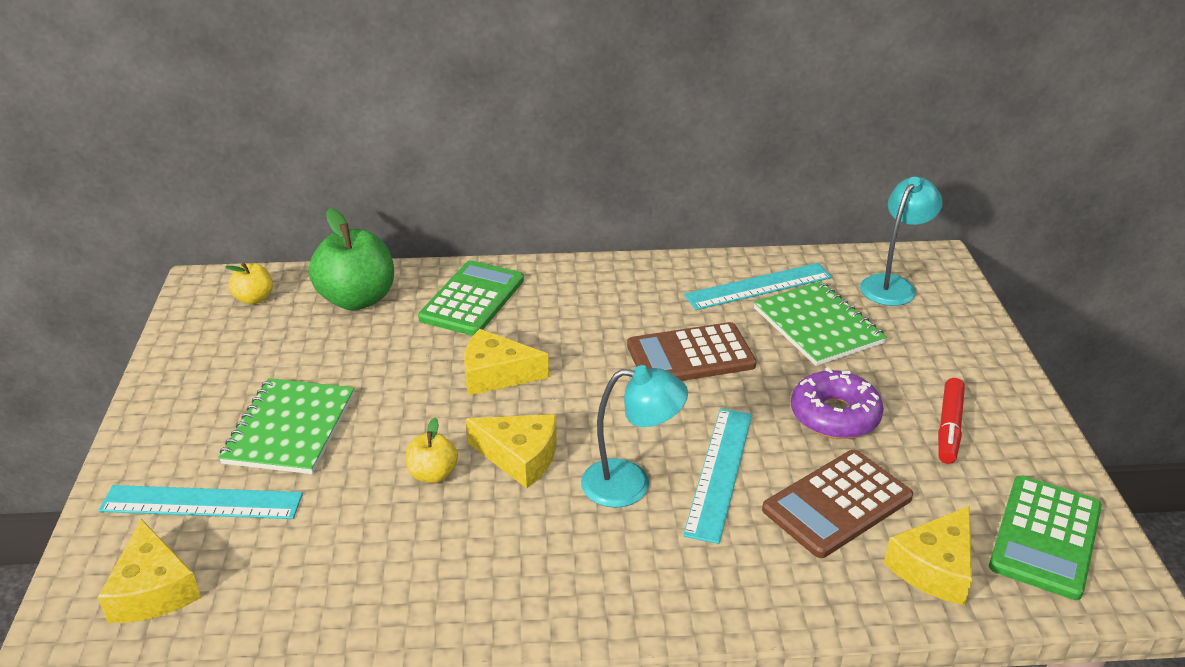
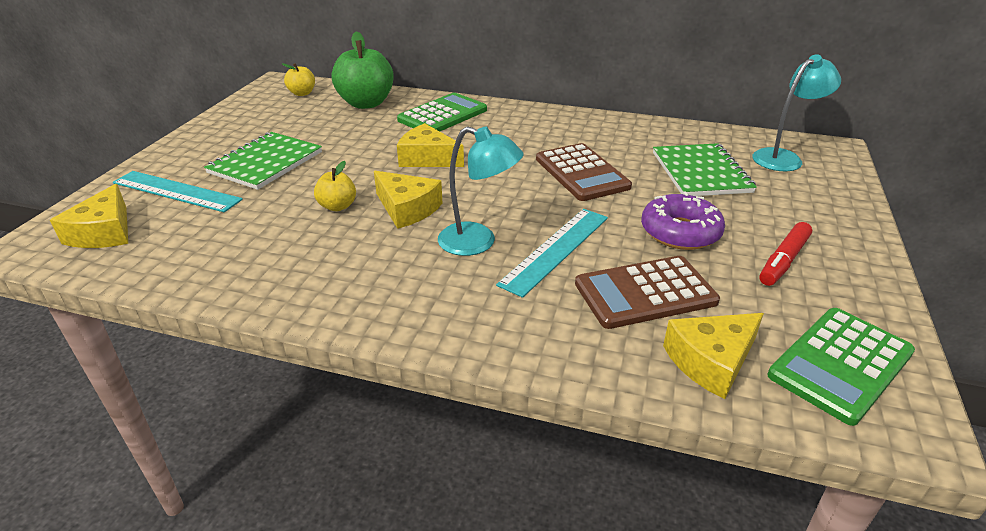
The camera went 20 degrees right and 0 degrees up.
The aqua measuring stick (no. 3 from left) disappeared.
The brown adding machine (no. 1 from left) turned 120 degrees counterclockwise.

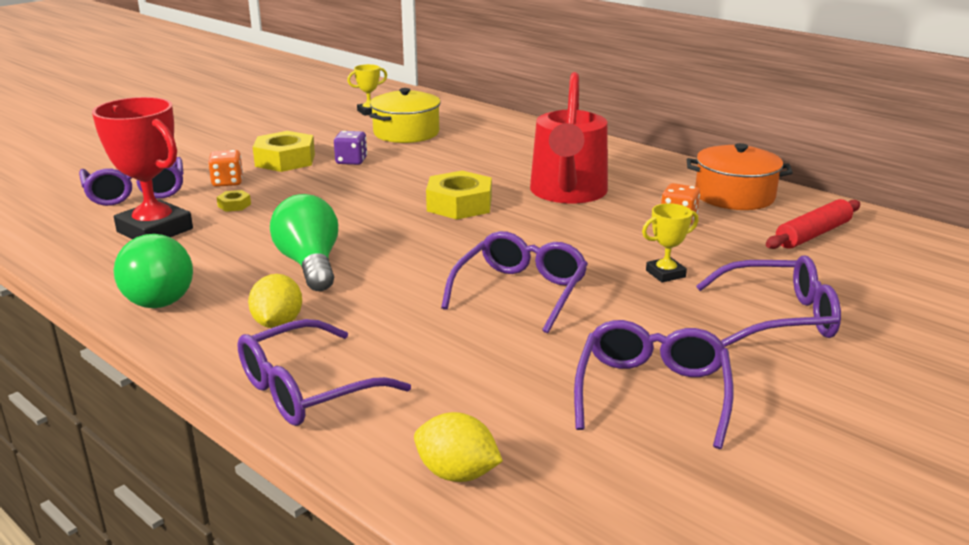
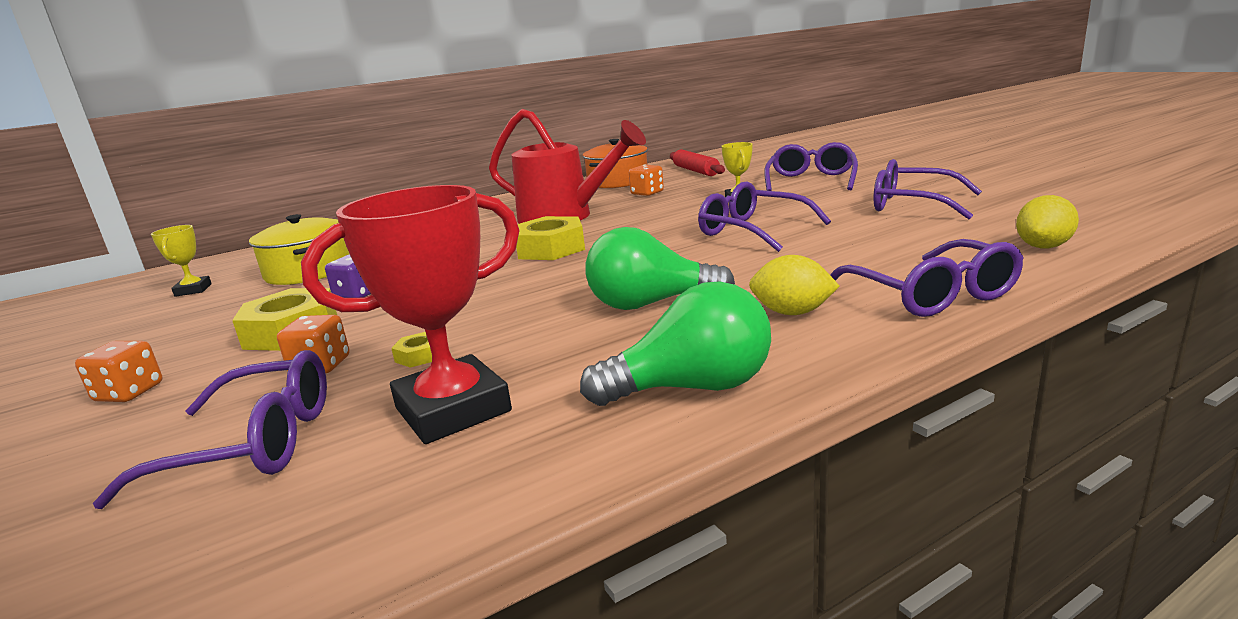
The camera went 70 degrees left and 5 degrees down.
The orange-coloured die (no. 1 from left) appeared.

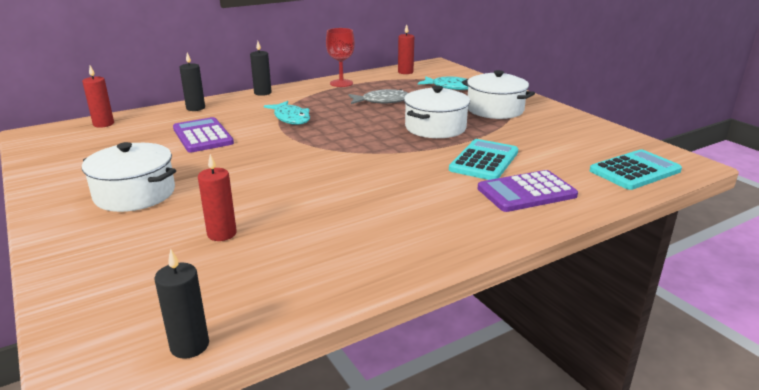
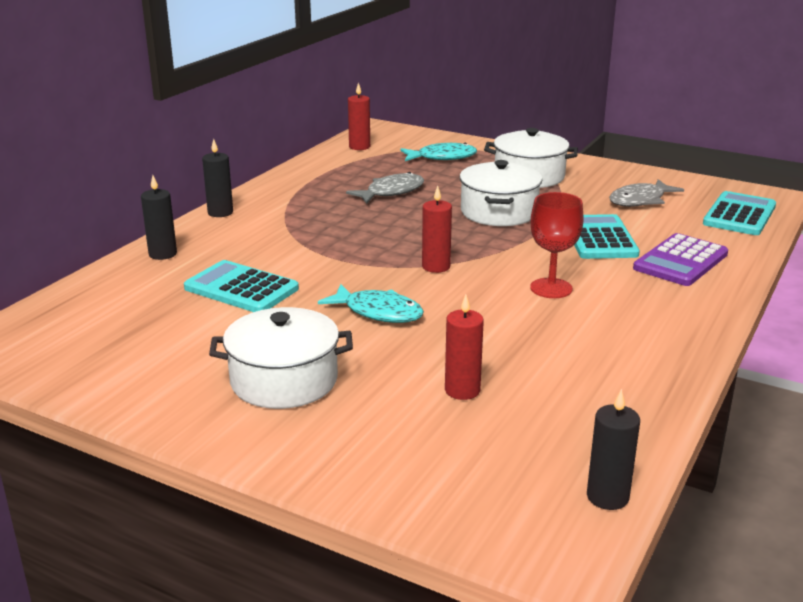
The camera went 30 degrees left and 0 degrees up.
The gray fish figure (no. 2 from left) appeared.
The red wax candle (no. 1 from left in the first image) moved.
The aqua fish figure (no. 1 from left) moved.
The red wine glass moved.
The violet adding machine (no. 1 from left) became the aqua adding machine (no. 1 from left).

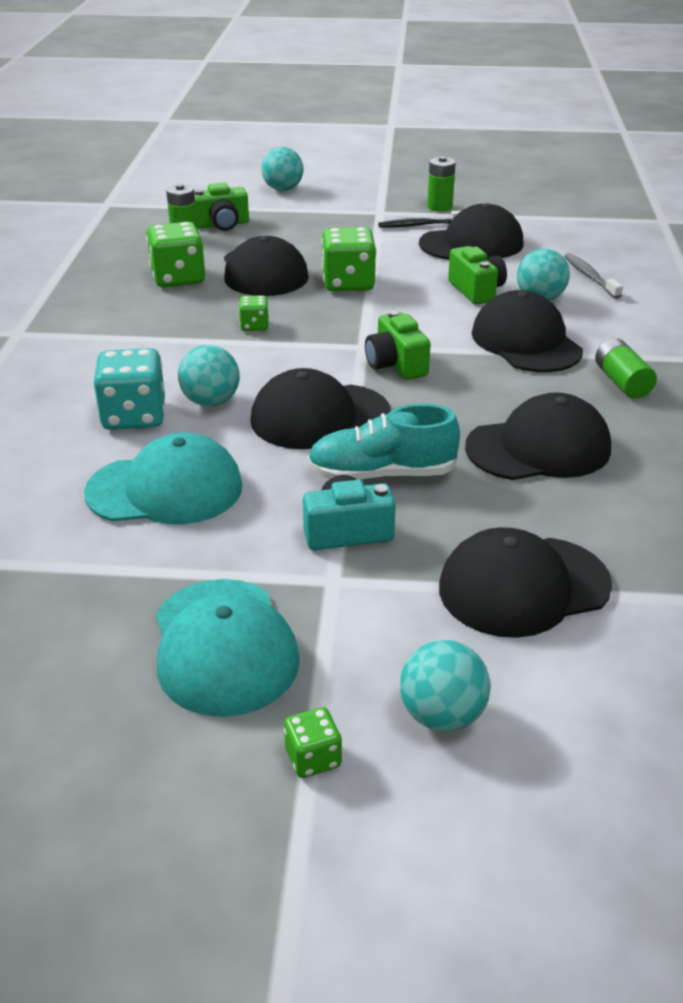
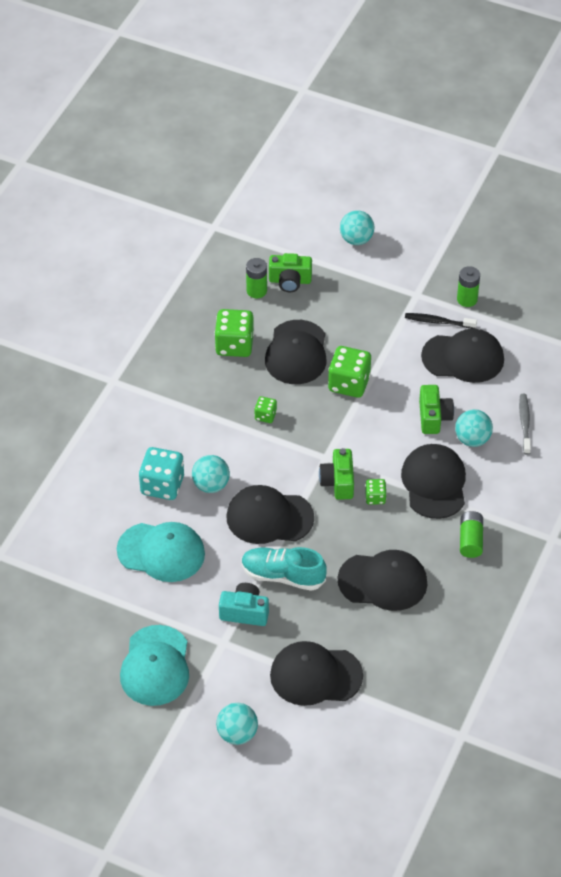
The camera went 20 degrees right and 15 degrees up.
The green die (no. 3 from left in the first image) moved.

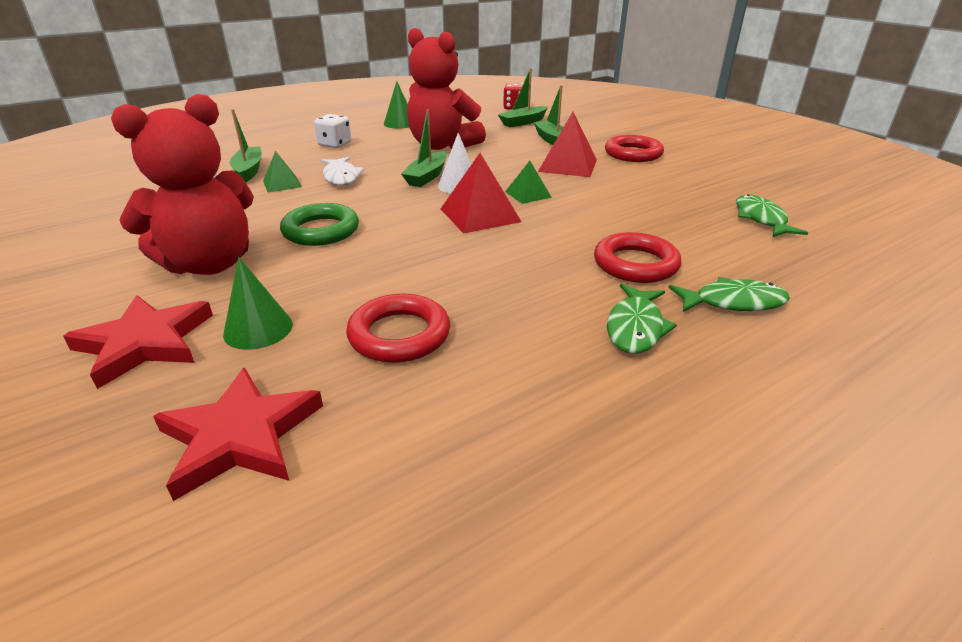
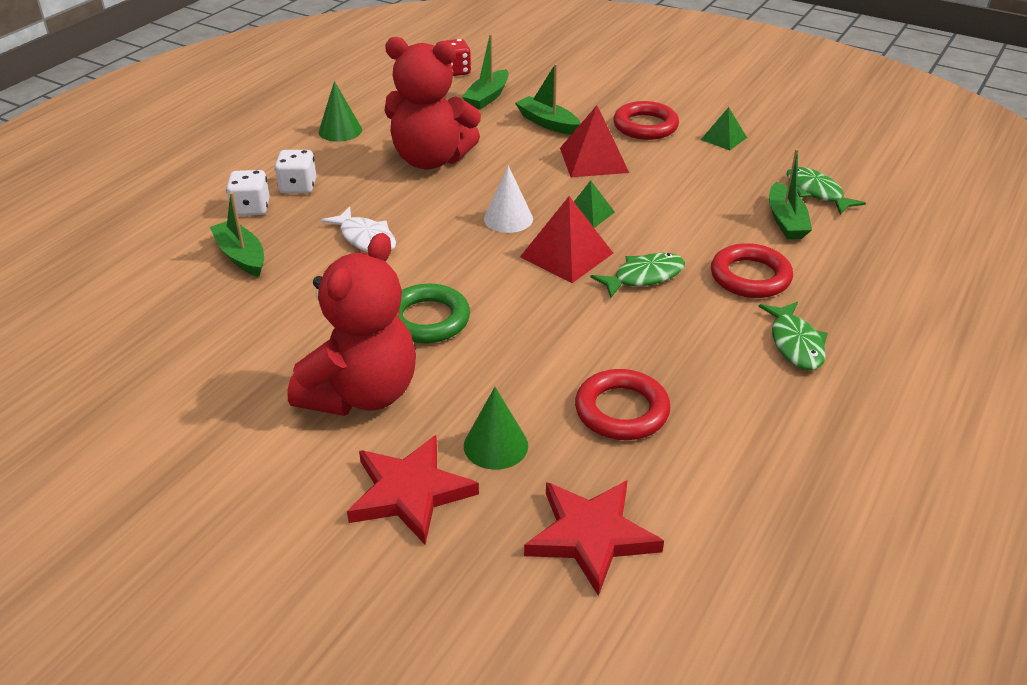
The camera went 25 degrees left and 5 degrees up.
The snow-white die (no. 1 from left) appeared.
The green solid pyramid (no. 1 from left in the first image) moved.
The green toy boat (no. 2 from left in the first image) moved.
The green fish figure (no. 2 from left in the first image) moved.

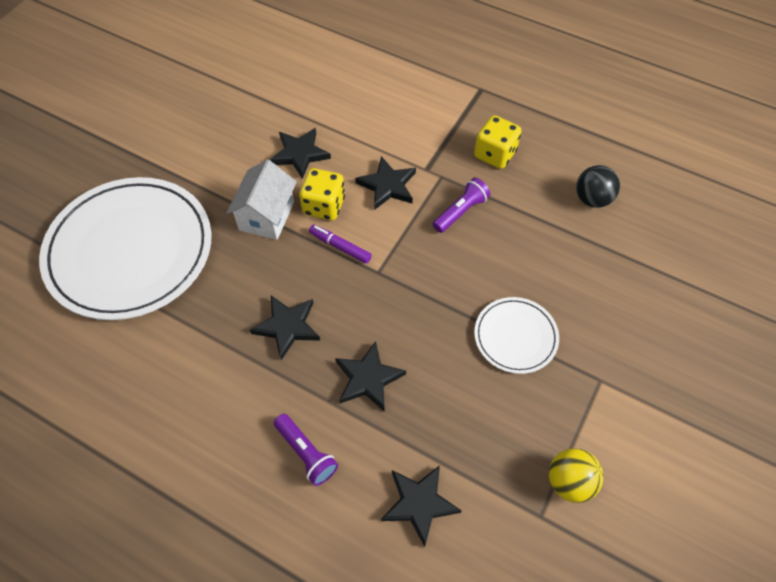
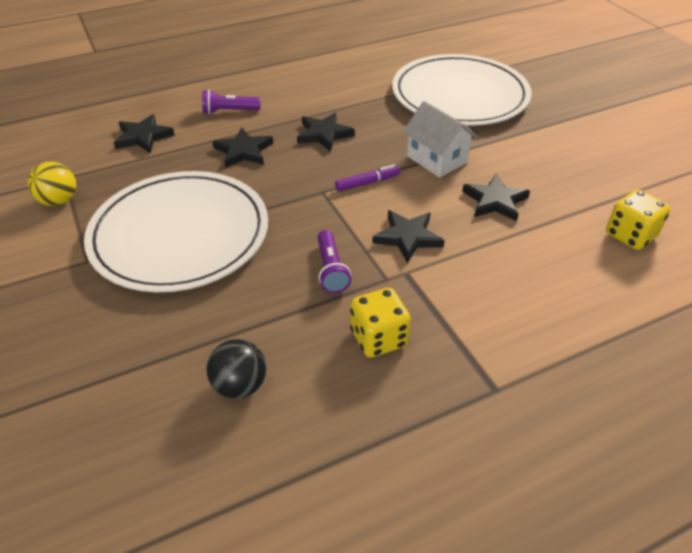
The camera went 125 degrees right and 15 degrees down.
The yellow die (no. 1 from left in the first image) moved.
The snow-white flat dish (no. 2 from left in the first image) changed to 2.12 times the size.

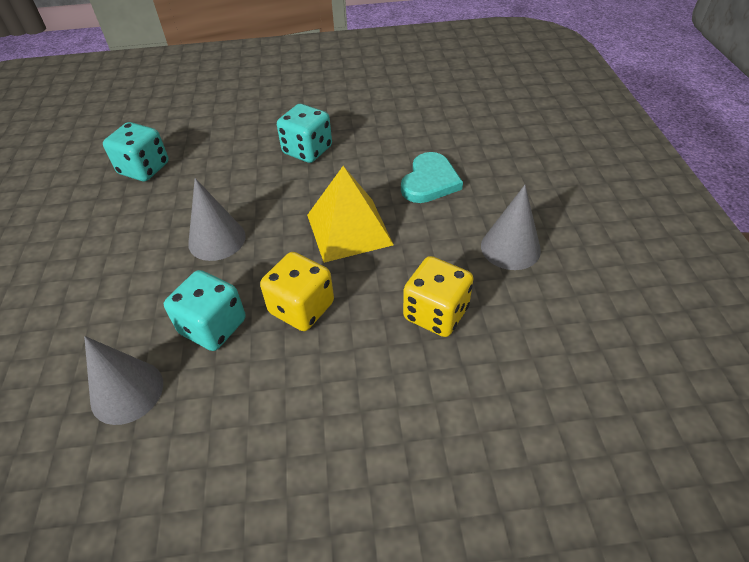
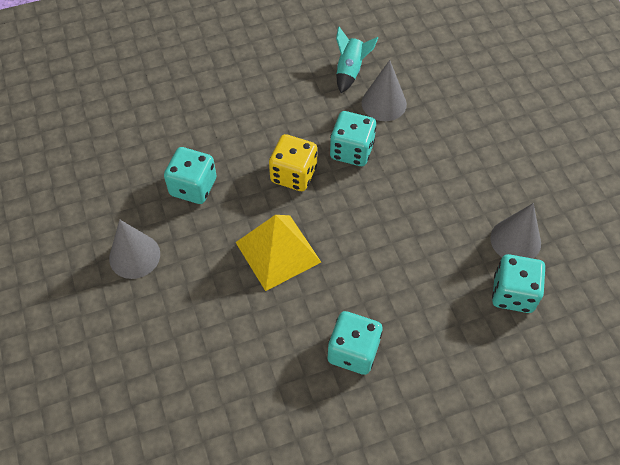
The camera went 165 degrees right and 10 degrees up.
The aqua love heart disappeared.
The aqua toy rocket appeared.
The gray solid cone (no. 2 from left in the first image) moved.
The yellow die (no. 2 from left) became the aqua die (no. 1 from left).

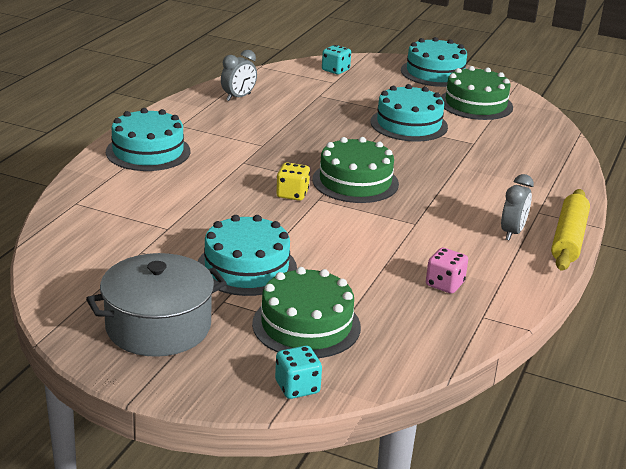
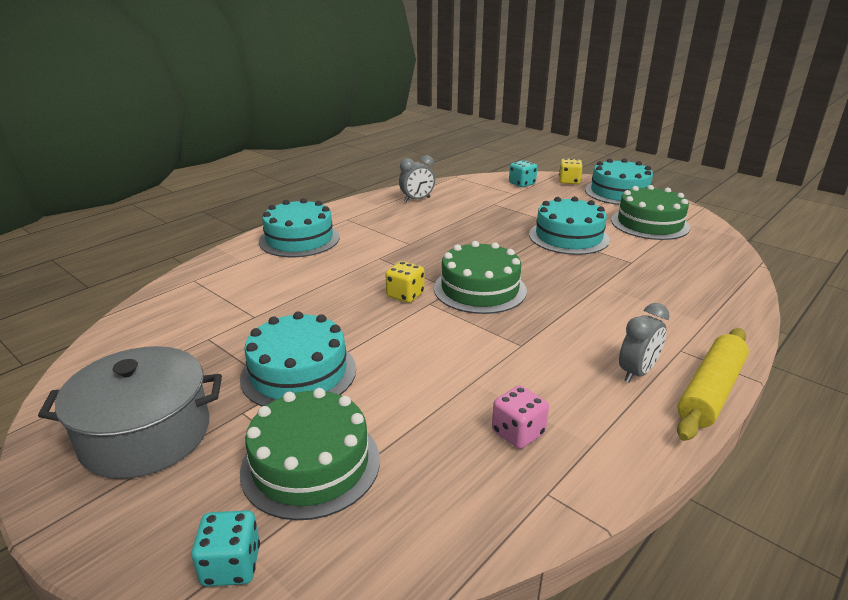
The camera went 20 degrees right and 0 degrees up.
The yellow die (no. 2 from left) appeared.

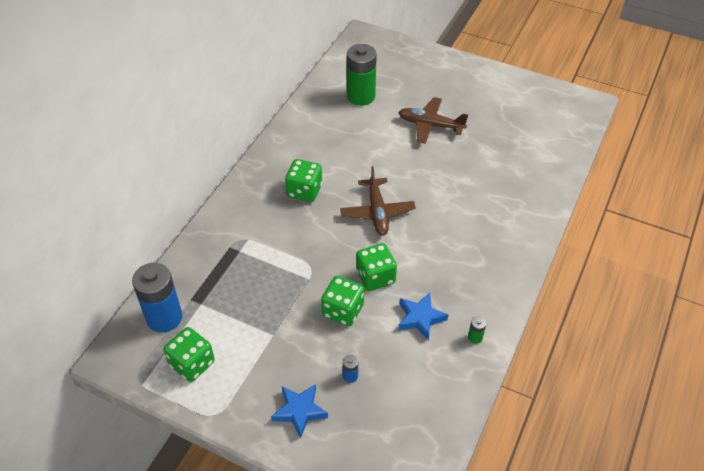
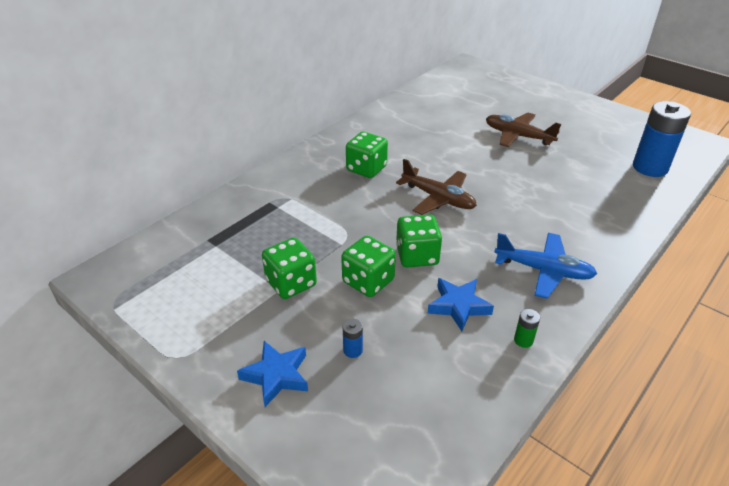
The camera went 15 degrees right and 10 degrees down.
The green power cell (no. 1 from left) disappeared.
The cobalt toy plane appeared.
The cobalt power cell (no. 1 from left in the first image) moved.
The green die (no. 1 from left) moved.
The brown toy plane (no. 1 from left) turned 60 degrees counterclockwise.

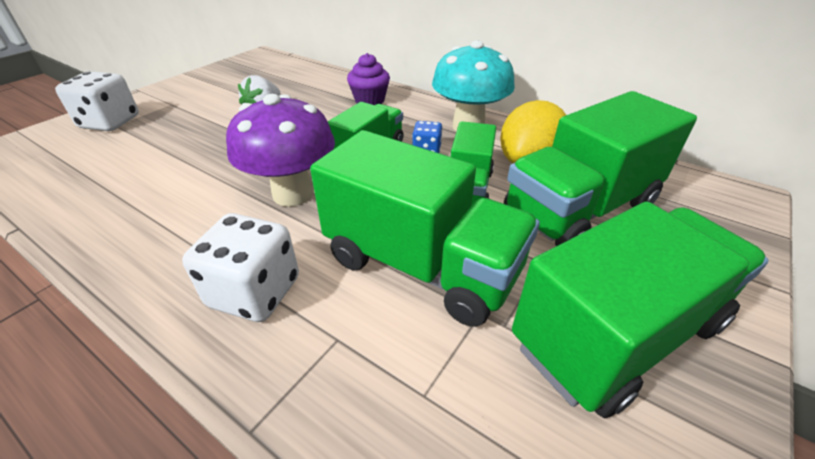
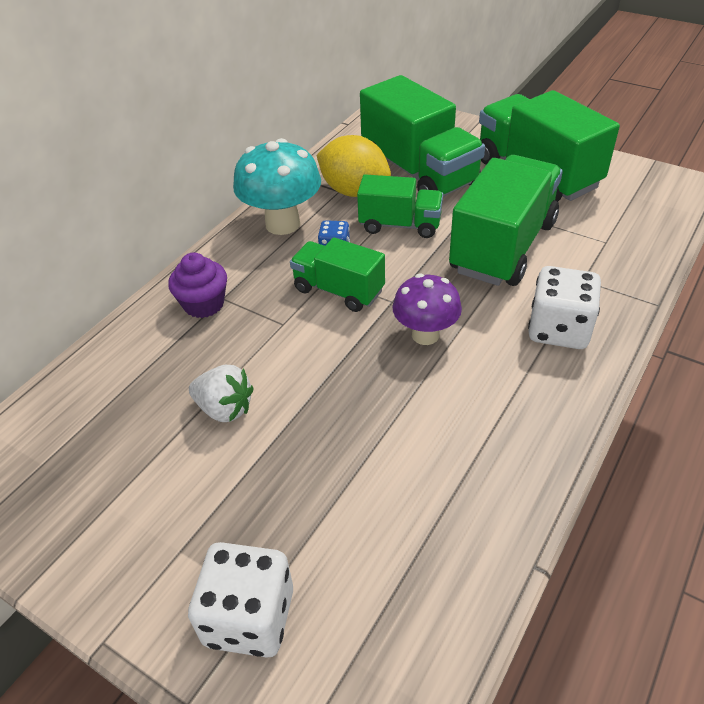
The camera went 90 degrees left and 5 degrees up.
The violet toadstool changed to 0.66 times the size.

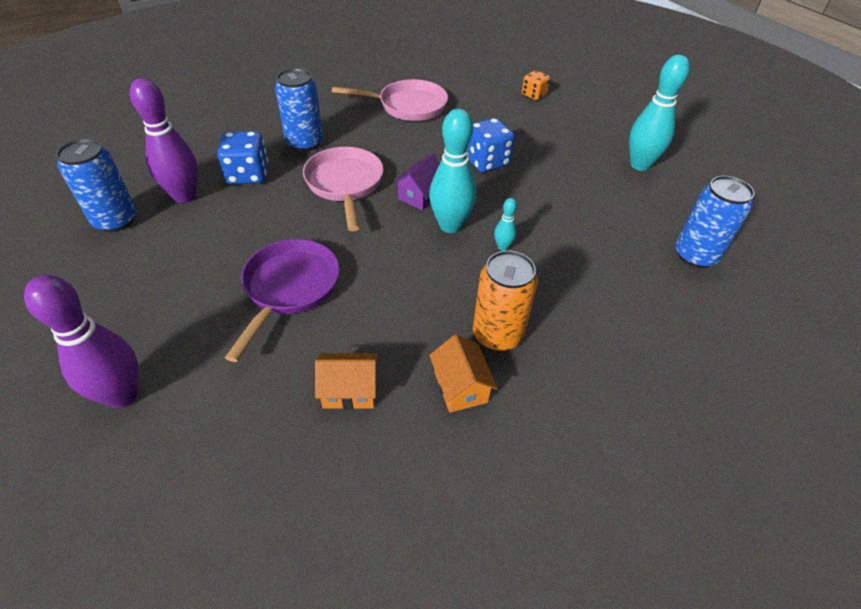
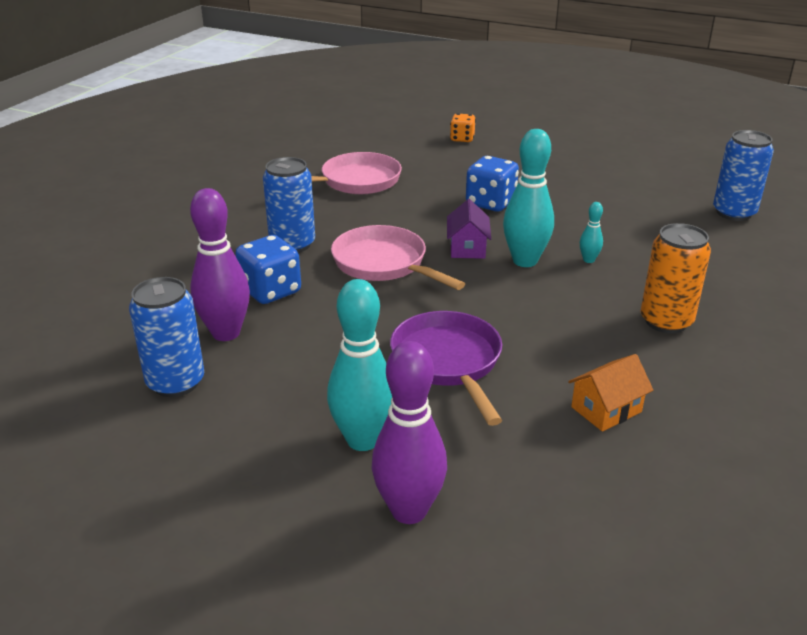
The camera went 30 degrees left and 15 degrees down.
The orange-coloured house (no. 2 from left) disappeared.
The aqua tenpin (no. 3 from left in the first image) moved.

